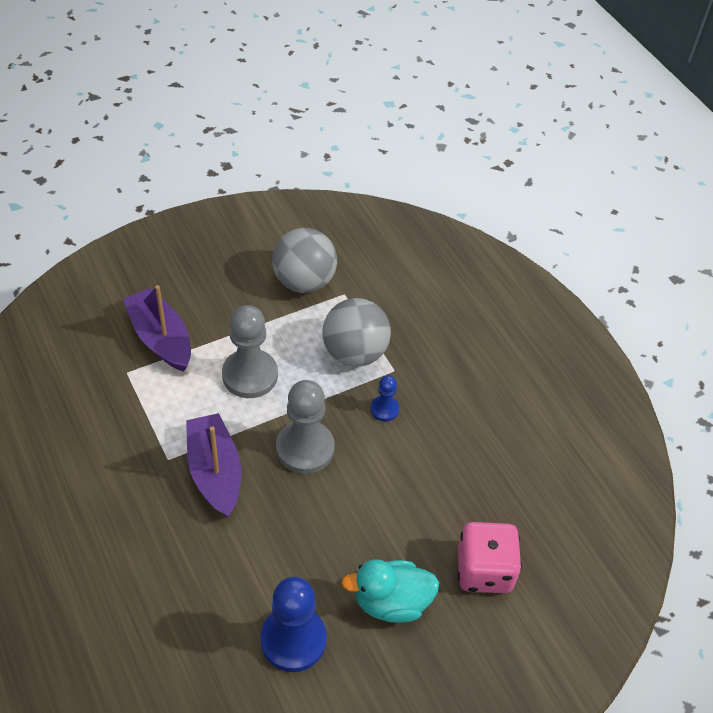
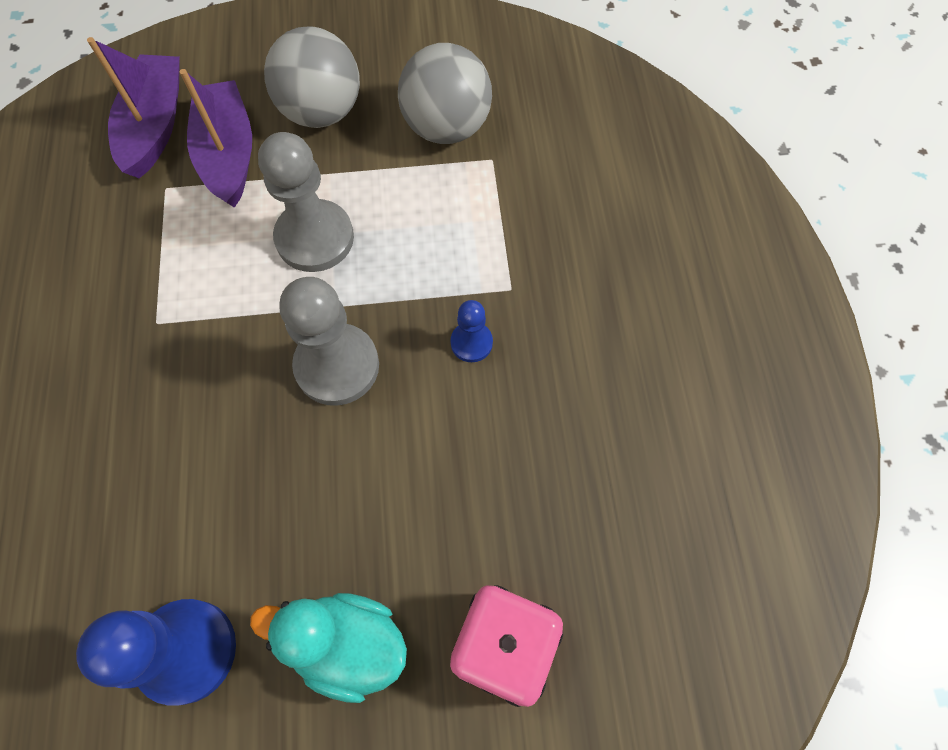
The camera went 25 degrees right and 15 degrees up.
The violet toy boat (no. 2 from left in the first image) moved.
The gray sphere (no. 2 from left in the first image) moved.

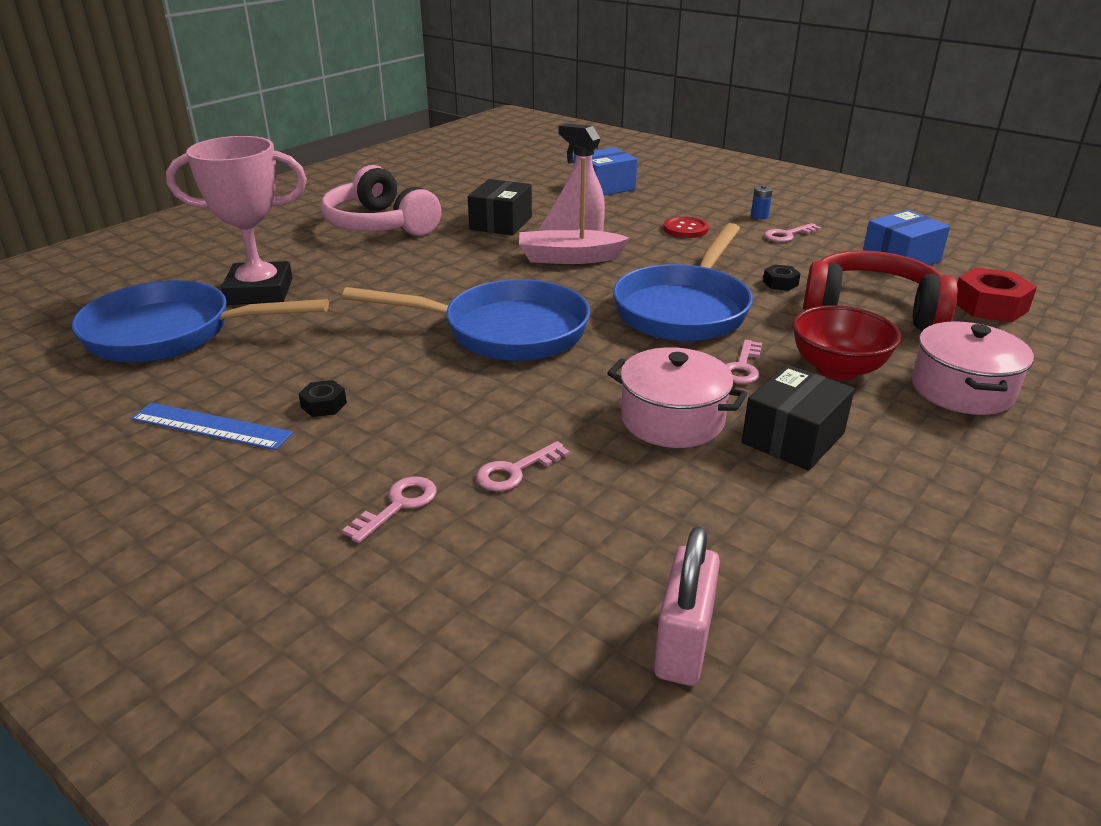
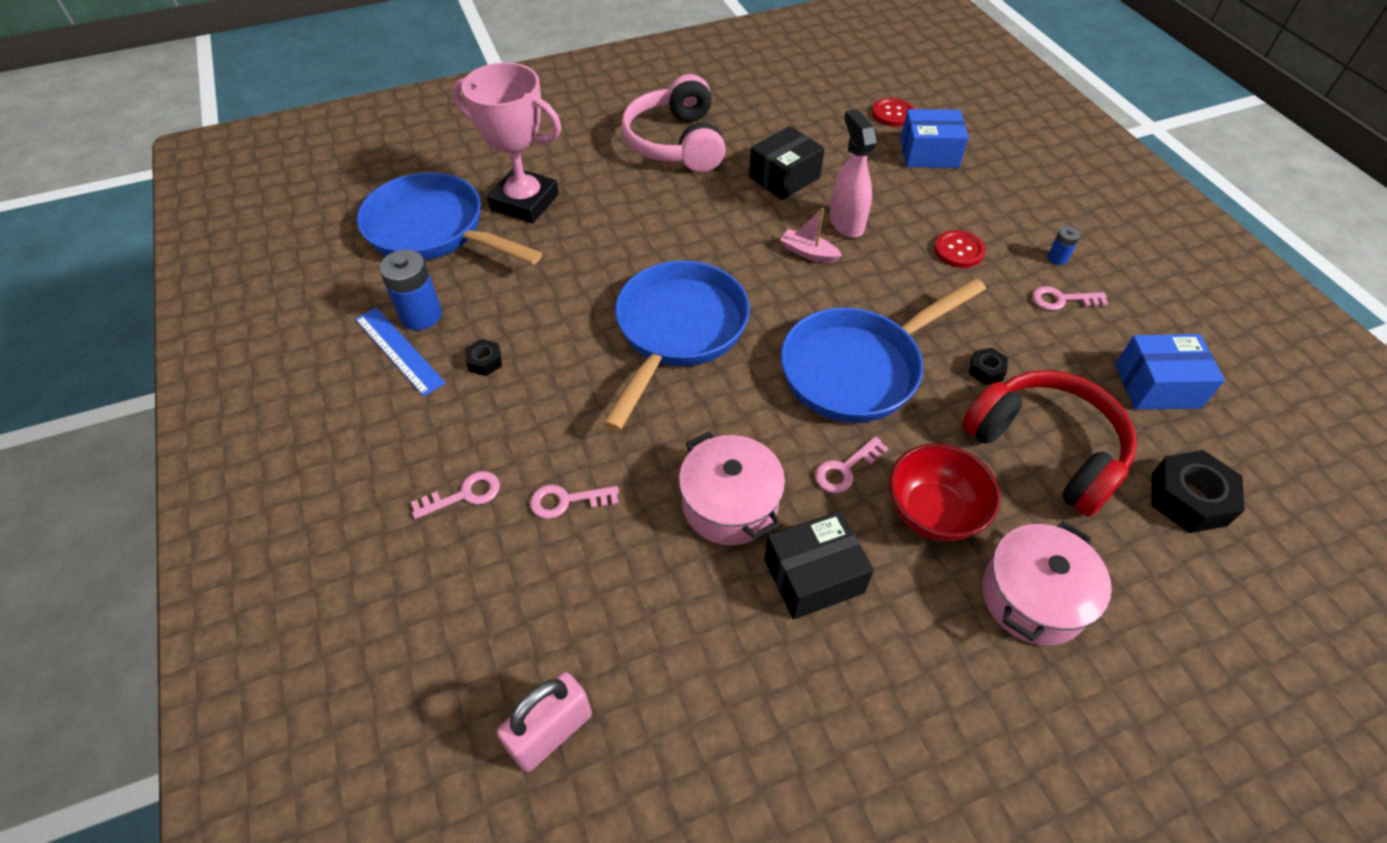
The camera went 30 degrees right and 20 degrees up.
The cobalt power cell (no. 1 from left) appeared.
The red sewing button (no. 1 from left) appeared.
The red hex nut became the black hex nut (no. 3 from left).
The cobalt pan (no. 2 from left) turned 105 degrees counterclockwise.
The pink toy boat changed to 0.56 times the size.

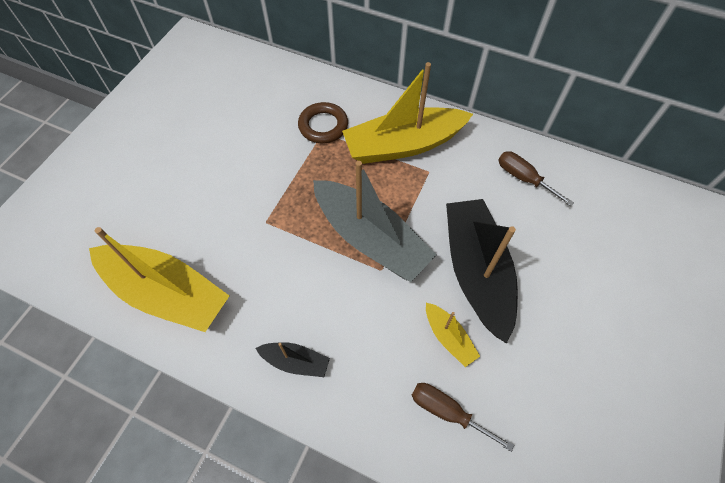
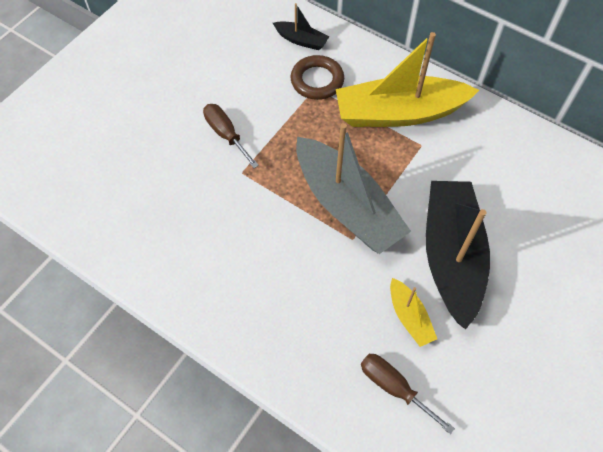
The camera went 10 degrees right and 0 degrees up.
The yellow toy boat (no. 1 from left) disappeared.
The black toy boat (no. 1 from left) moved.
The brown flat screwdriver (no. 2 from left in the first image) moved.

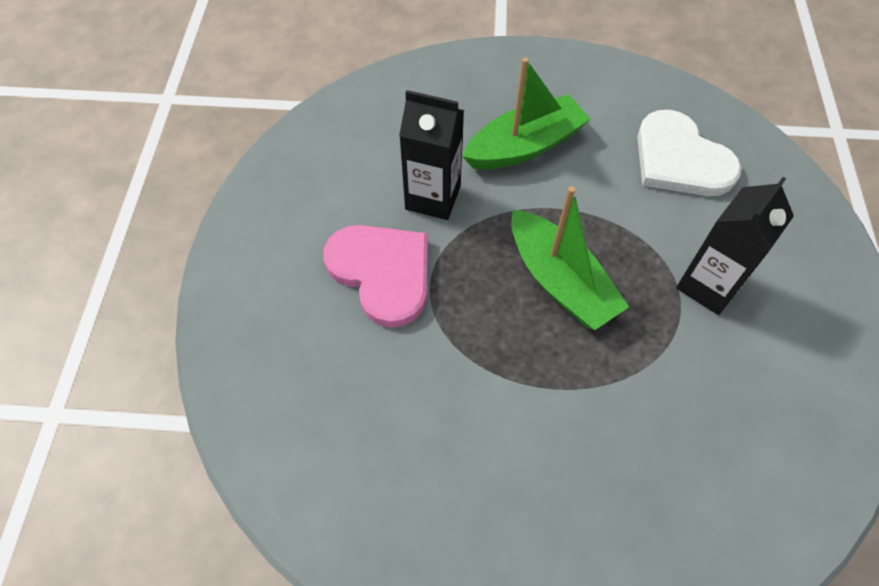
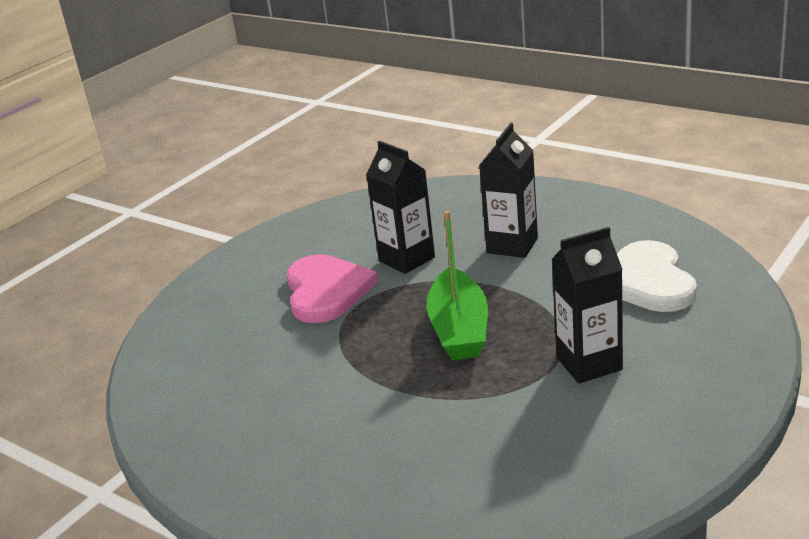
The camera went 35 degrees right and 30 degrees down.
The green toy boat (no. 1 from left) was replaced by the black carton (no. 2 from left).

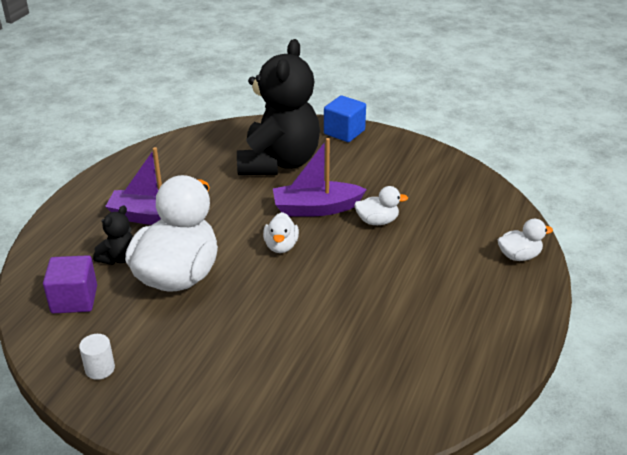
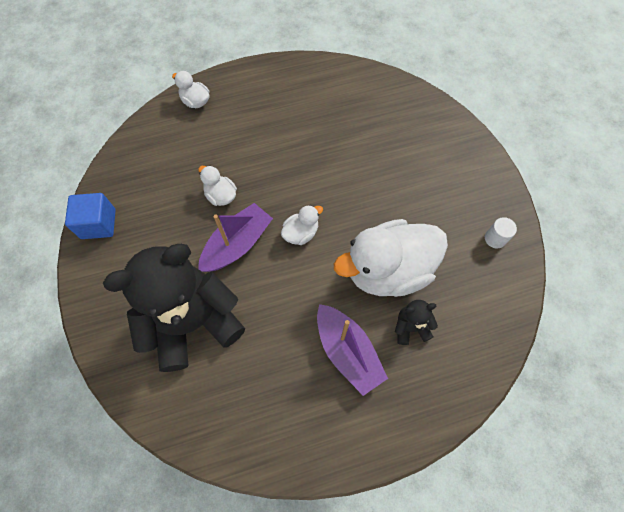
The camera went 130 degrees left and 30 degrees up.
The violet block disappeared.
The cobalt block moved.
The violet toy boat (no. 2 from left in the first image) turned 90 degrees counterclockwise.

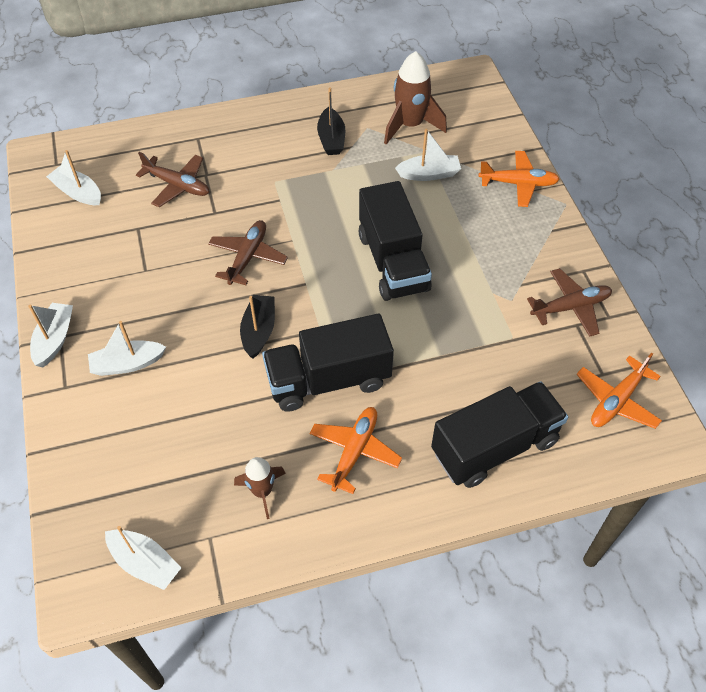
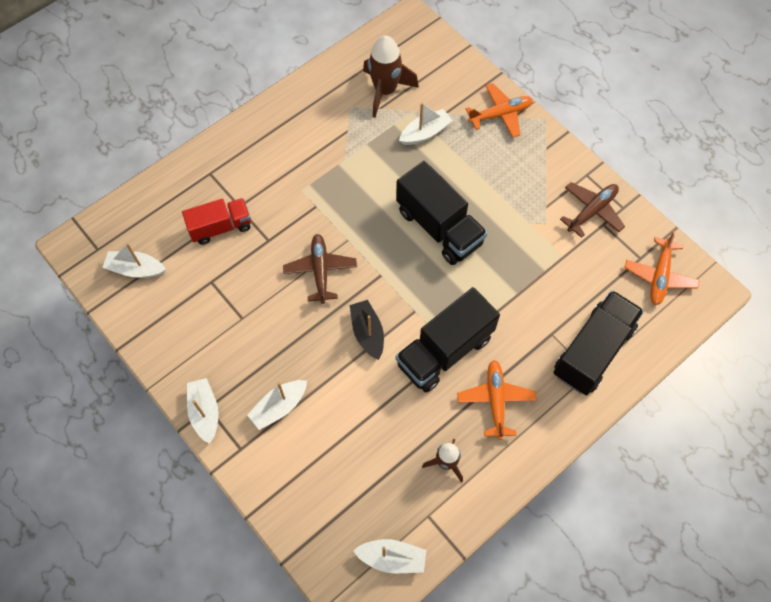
The camera went 25 degrees left and 10 degrees up.
The black toy boat (no. 2 from left) disappeared.
The brown toy plane (no. 1 from left) was replaced by the red toy truck.

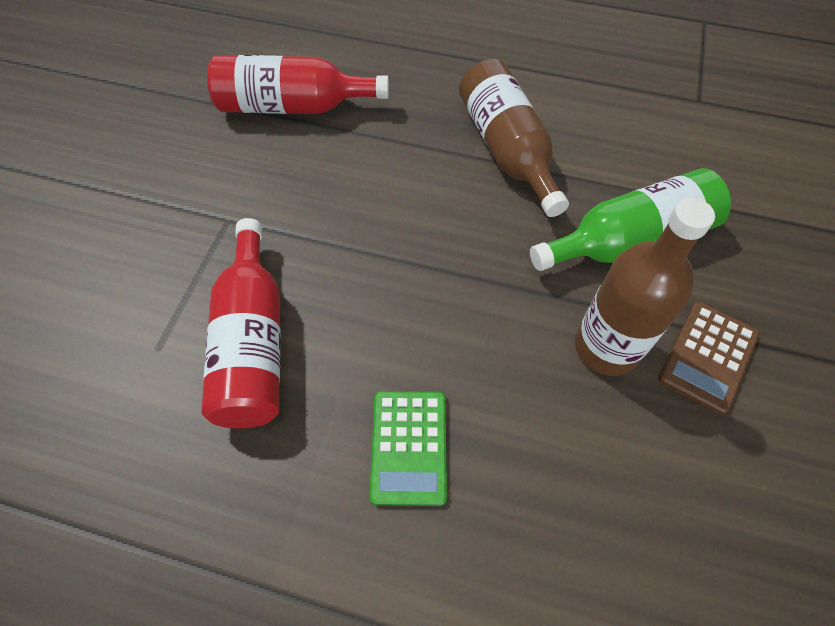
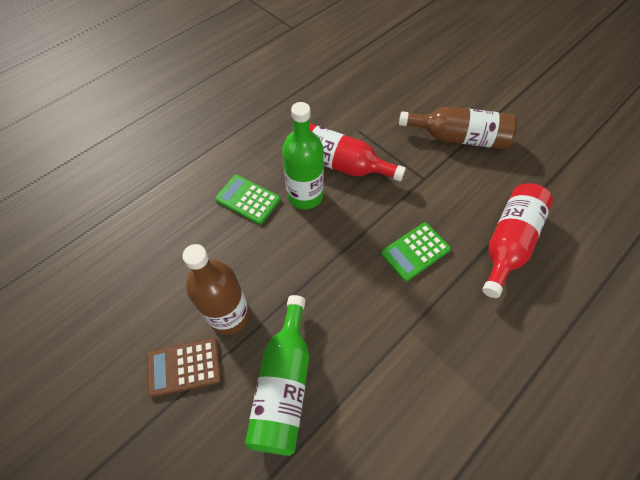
The camera went 120 degrees right and 0 degrees up.
The green drink bottle (no. 2 from left) appeared.
The green adding machine (no. 2 from left) appeared.
The brown drink bottle (no. 1 from left in the first image) moved.
The brown adding machine turned 75 degrees counterclockwise.

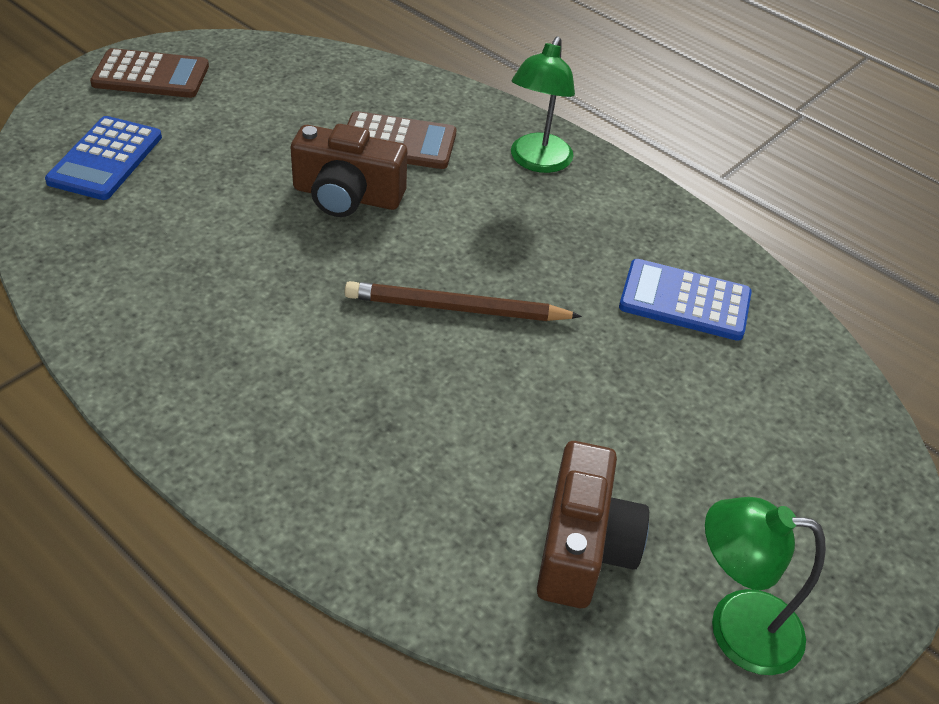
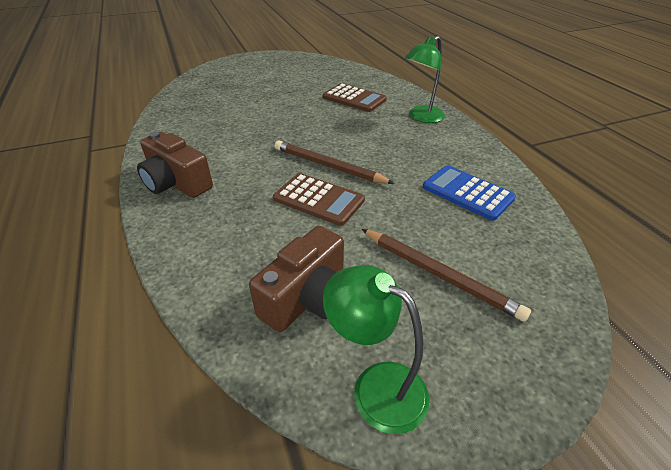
The camera went 30 degrees right and 5 degrees down.
The cobalt adding machine (no. 1 from left) disappeared.
The brown wooden pencil (no. 2 from left) appeared.
The brown adding machine (no. 1 from left) moved.
The brown photo camera (no. 1 from left) moved.

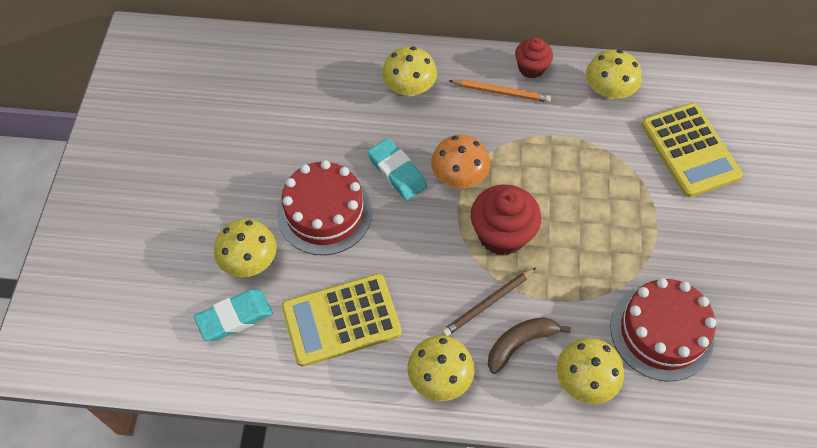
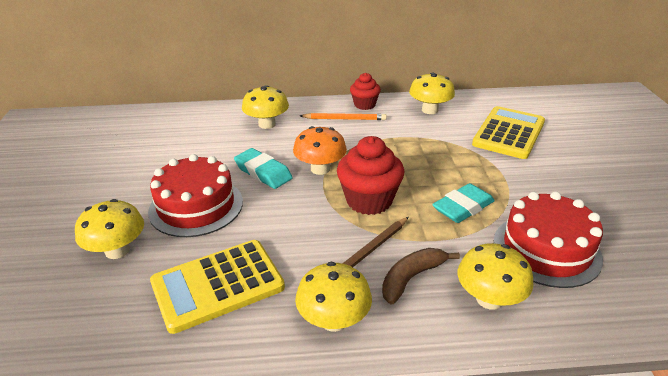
The camera went 10 degrees left and 25 degrees down.
The aqua gum eraser (no. 1 from left in the first image) moved.
The yellow adding machine (no. 2 from left) turned 120 degrees counterclockwise.

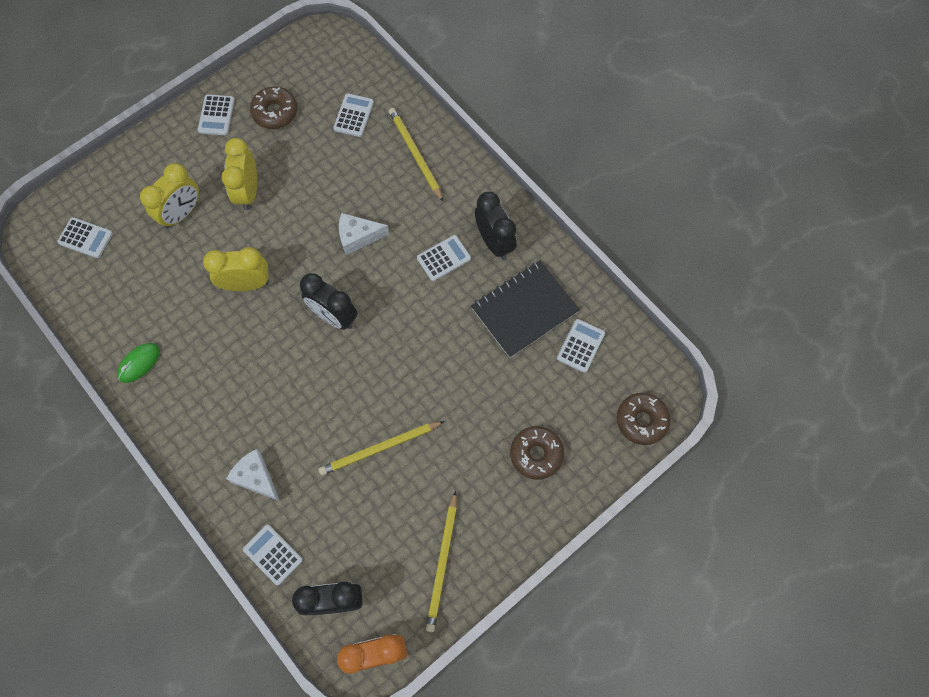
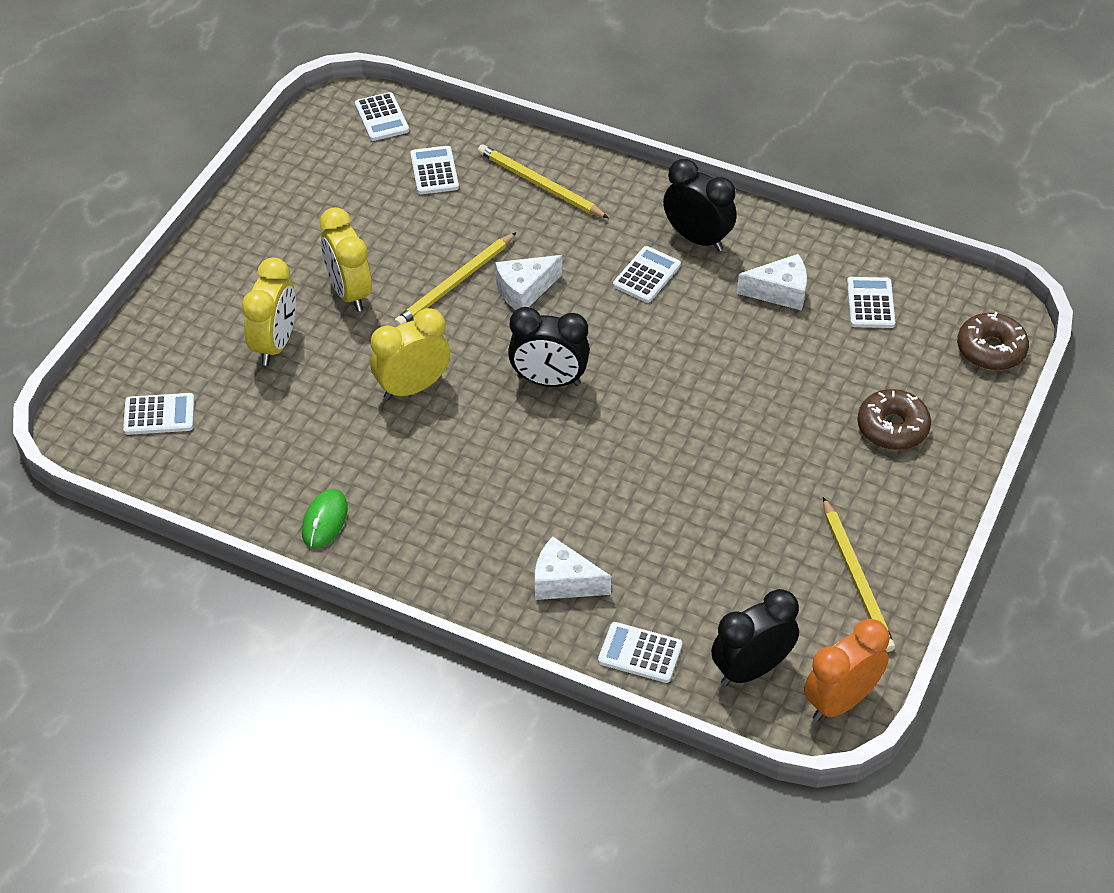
The camera went 25 degrees left and 20 degrees down.
The brown glazed donut (no. 1 from left) disappeared.
The snow-white adding machine (no. 2 from left) moved.
The yellow wooden pencil (no. 1 from left) moved.
The black exercise book was replaced by the snow-white cheese (no. 3 from left).

